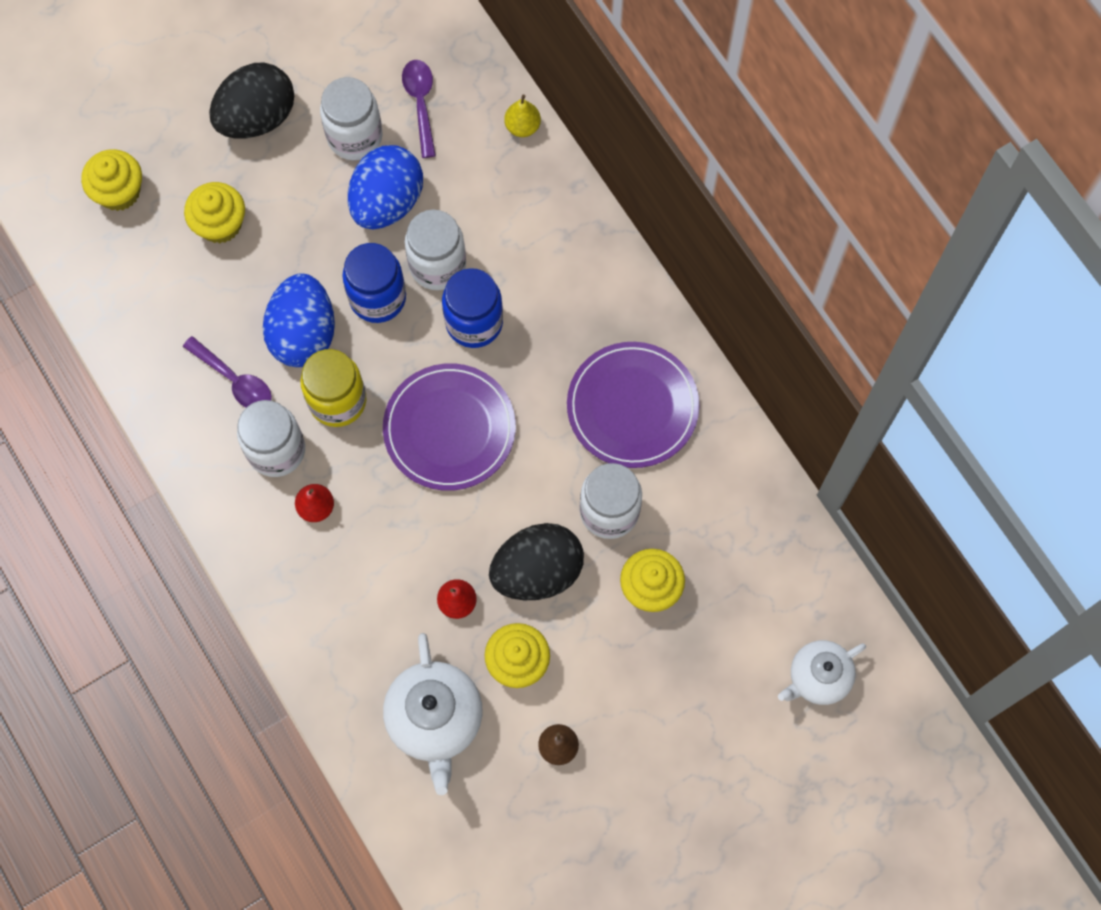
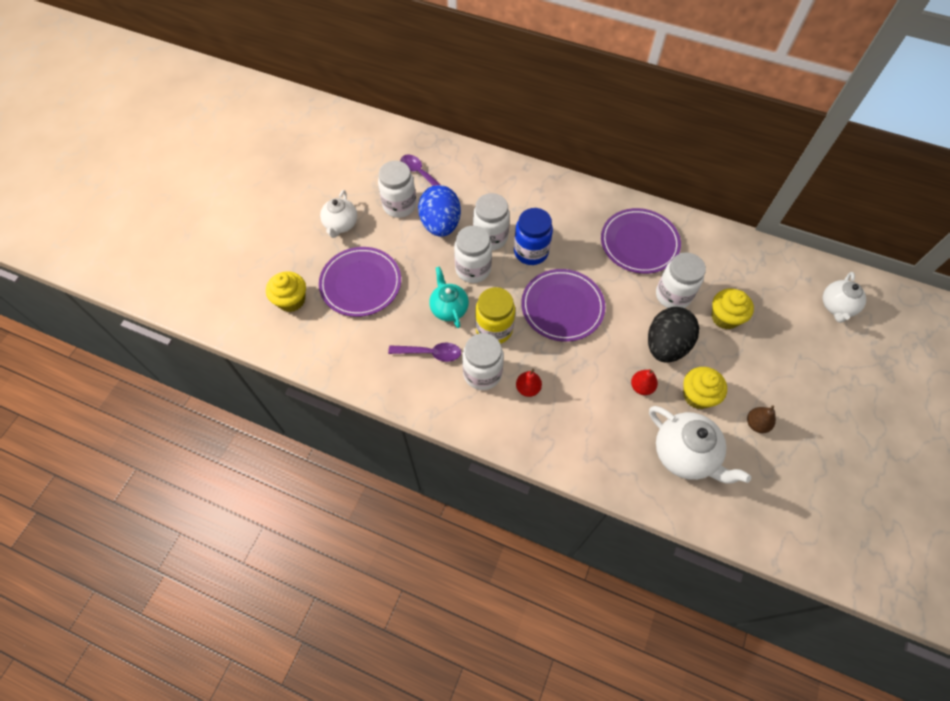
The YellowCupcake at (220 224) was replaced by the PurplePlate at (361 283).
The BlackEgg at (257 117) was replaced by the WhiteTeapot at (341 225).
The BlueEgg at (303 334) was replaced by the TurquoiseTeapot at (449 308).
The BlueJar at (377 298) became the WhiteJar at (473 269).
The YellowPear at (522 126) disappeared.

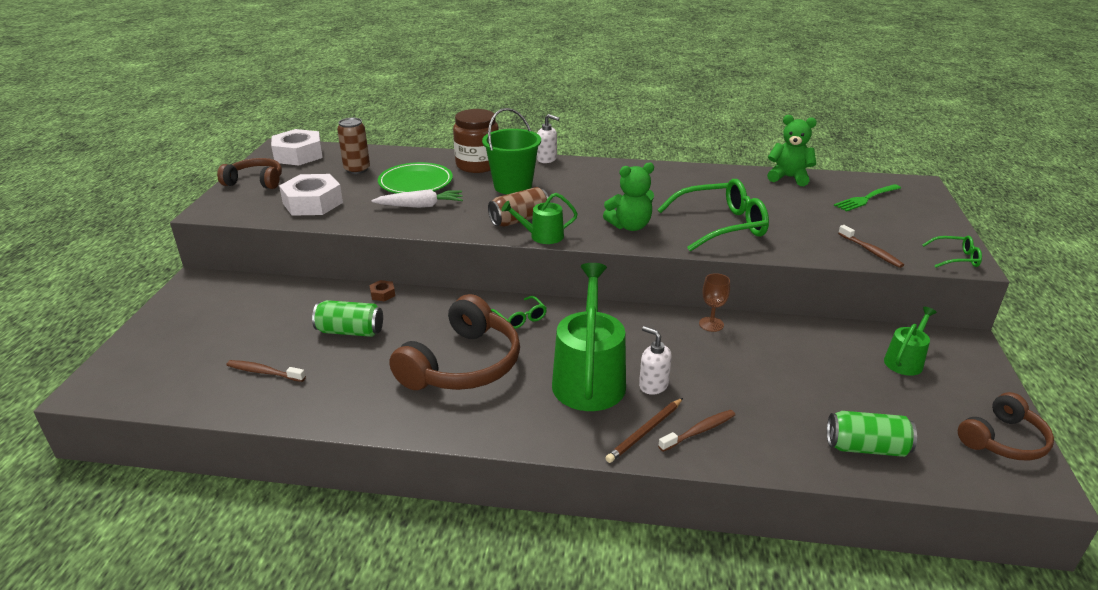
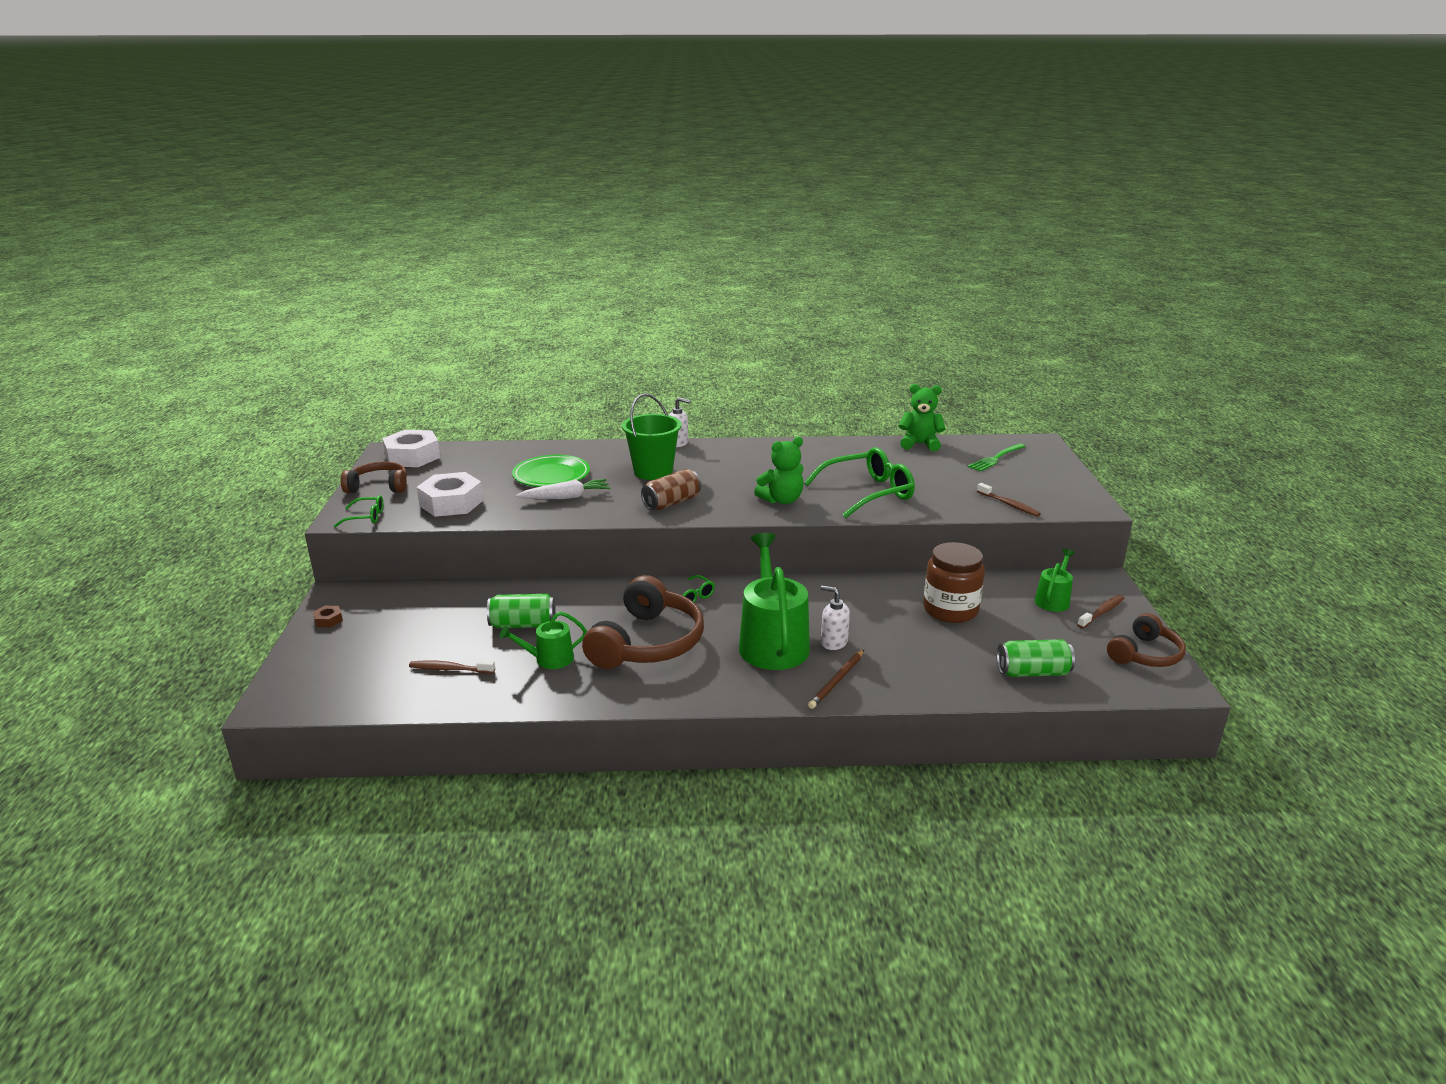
The BrownCan at (357 169) disappeared.
The BrownNut moved from (382 294) to (328 620).
The BrownJar moved from (477 165) to (950 610).
The GreenWateringCan moved from (542 236) to (549 659).
The BrownToothbrush moved from (699 431) to (1102 612).
The BrownGoblet at (711 324) disappeared.
The GreenGlasses moved from (956 258) to (366 517).

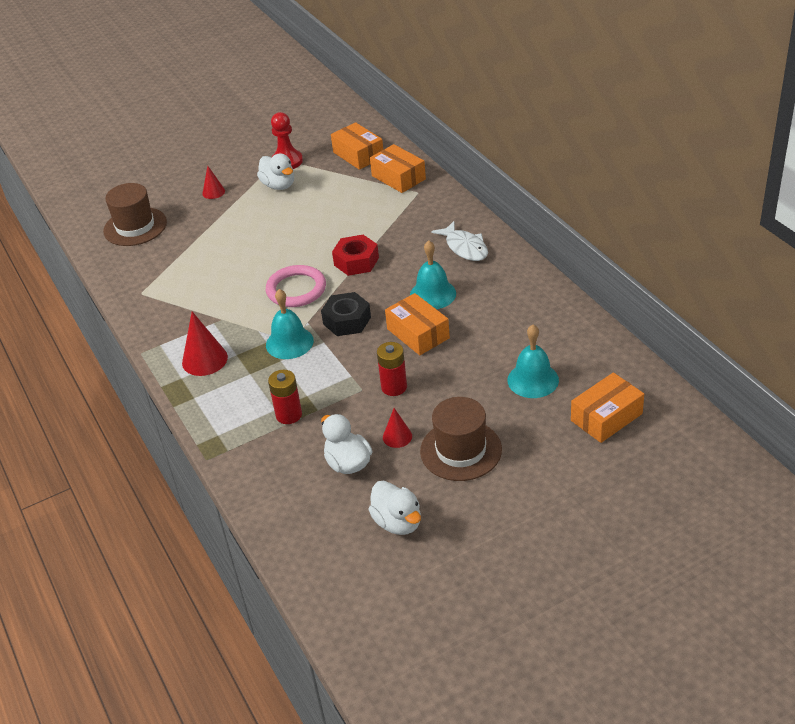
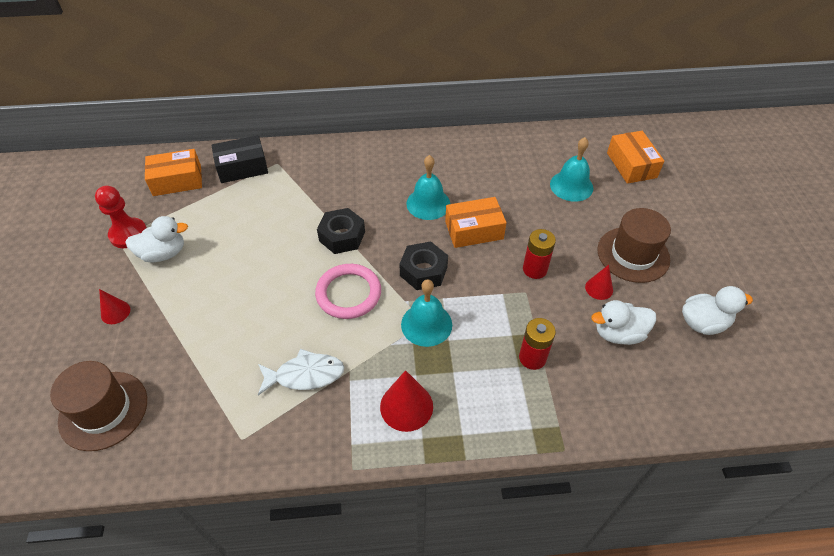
The RedNut at (356 261) became the BlackNut at (342 236).
The OrangeBox at (398 177) became the BlackBox at (242 167).
The WhiteFish moved from (465 247) to (305 375).

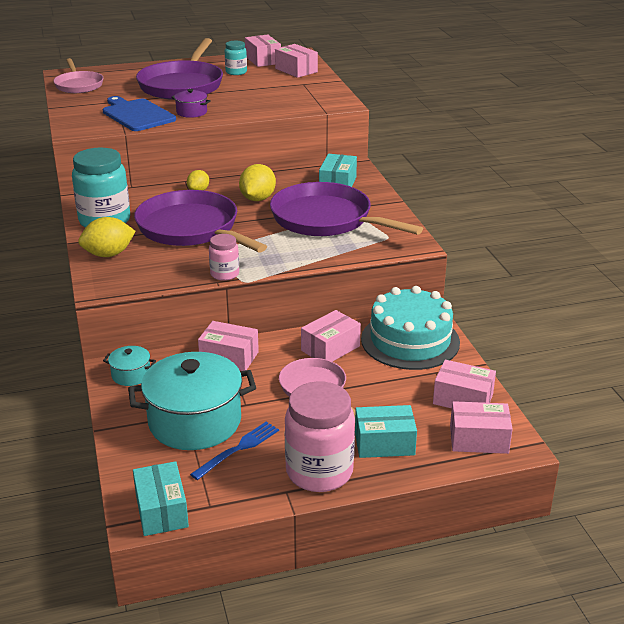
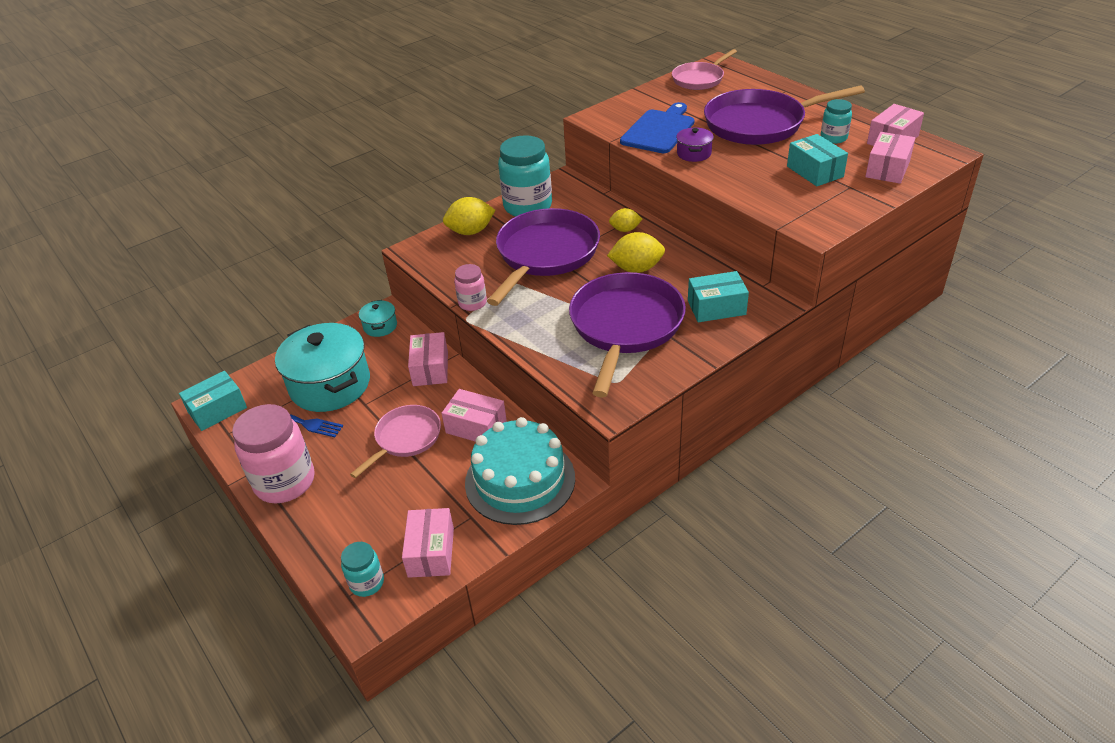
The YellowLemon at (108 254) turned 60 degrees counterclockwise.
The TurquoiseBox moved from (384 443) to (814 171).
The PinkBox at (478 439) was replaced by the TurquoiseJar at (367 583).

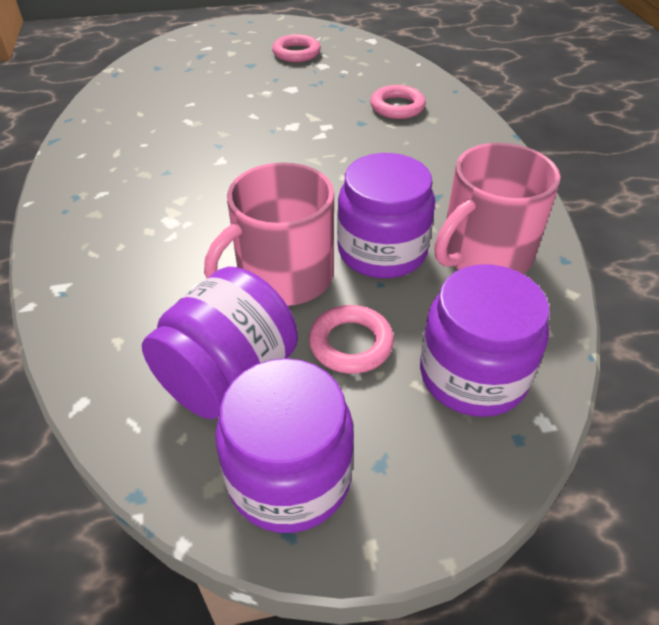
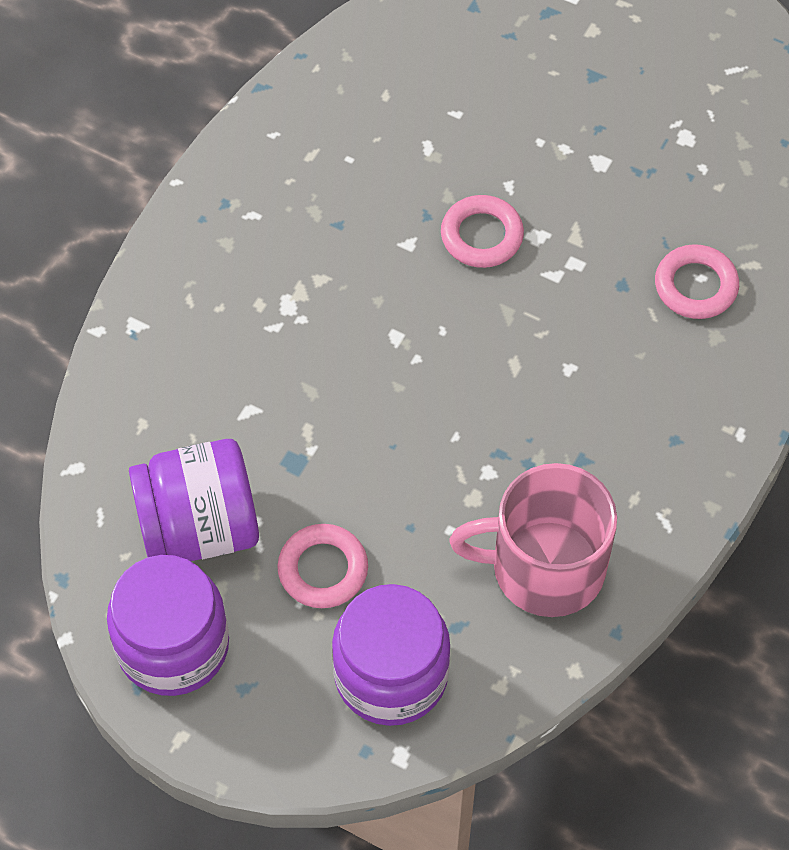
The PinkMug at (283 277) disappeared.
The PinkRing moved from (296 53) to (481 236).
The PurpleJar at (382 251) disappeared.

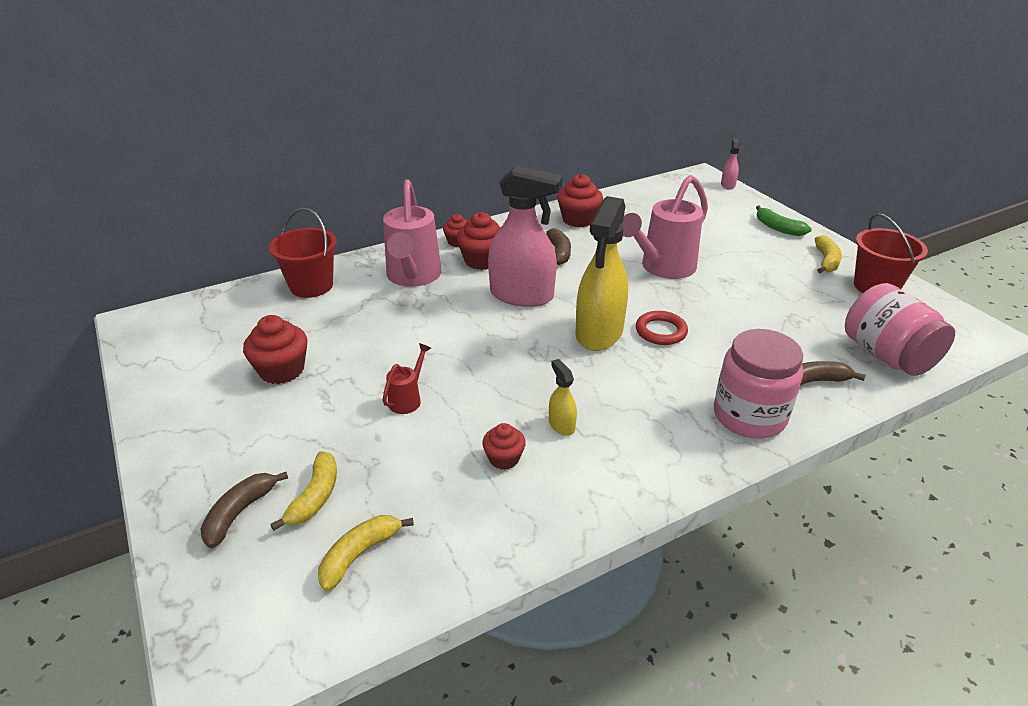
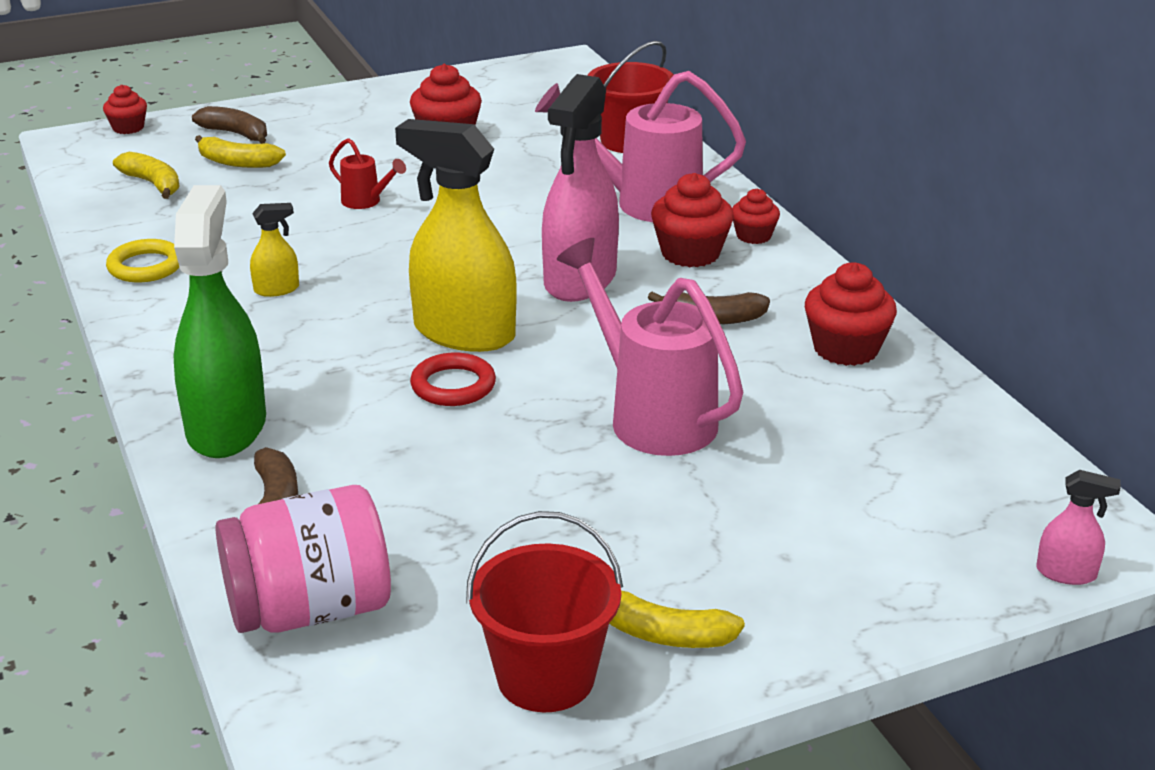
The RedCupcake moved from (504 458) to (128 128).
The PinkJar at (749 416) was replaced by the GreenSprayBottle at (226 427).
The GreenBanana at (778 228) disappeared.
The YellowRing at (145 266) appeared.

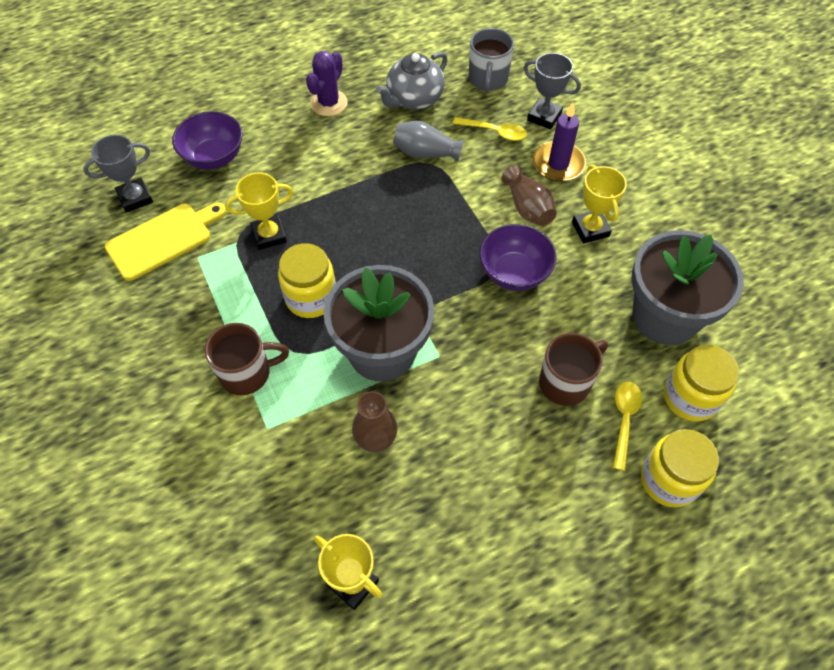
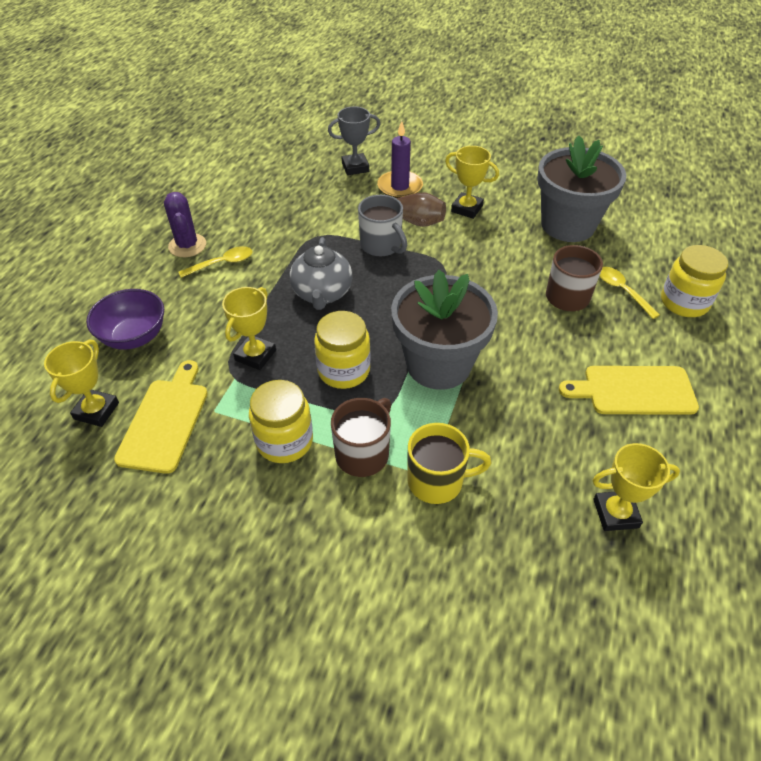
The GreyTrophy at (135 198) became the YellowTrophy at (96 411).
The BrownVase at (376 439) disappeared.
The GreyTeapot moved from (414 99) to (322 293).
The GreyVase at (425 153) disappeared.
The YellowSpoon moved from (495 132) to (222 263).
The GreyMug moved from (488 79) to (381 246).
The PurpleBowl at (514 273) disappeared.
The YellowJar moved from (690 397) to (284 441).
The YellowMug at (437 481) appeared.
The YellowCuttingBoard at (634 390) appeared.

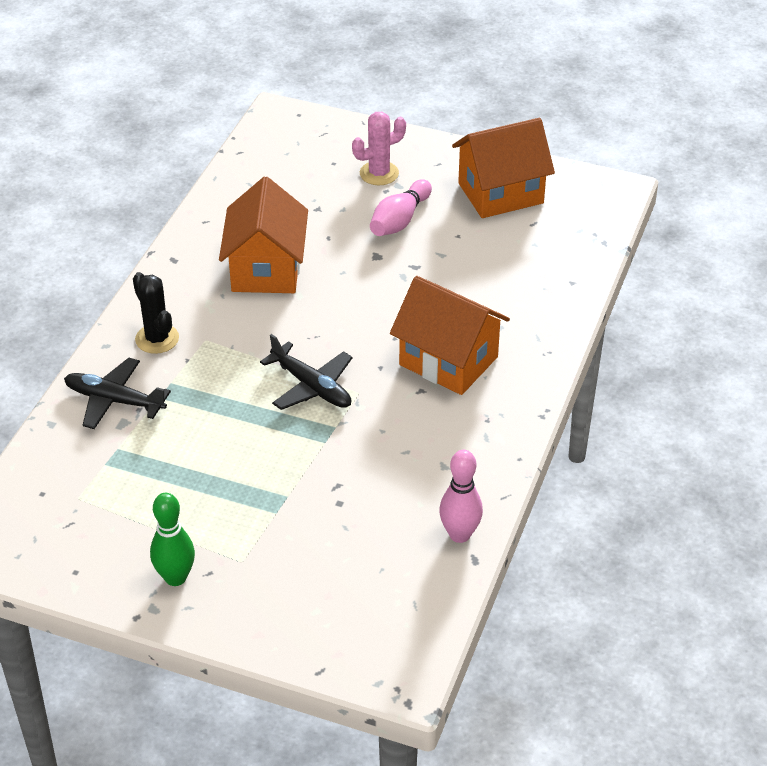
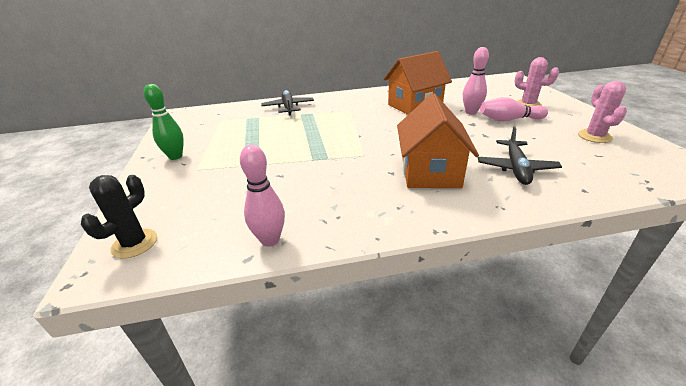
The BlackCactus moved from (157 339) to (134 243).
The BlackPlane moved from (311 386) to (516 168).
The OrangeHouse at (500 193) was replaced by the PinkCactus at (594 136).
The PinkBowlingPin at (471 112) appeared.

